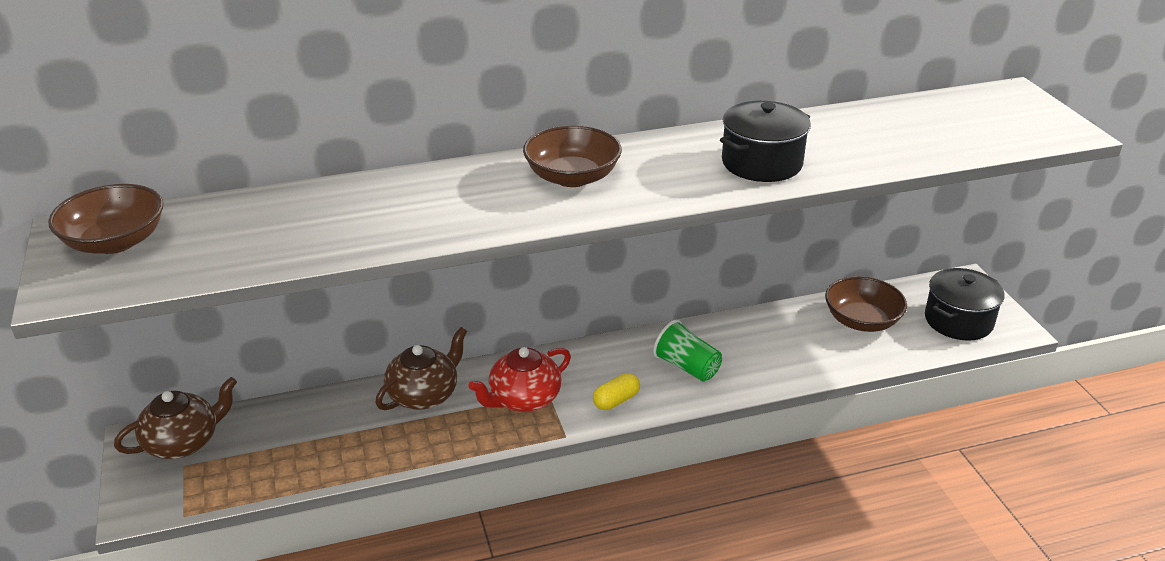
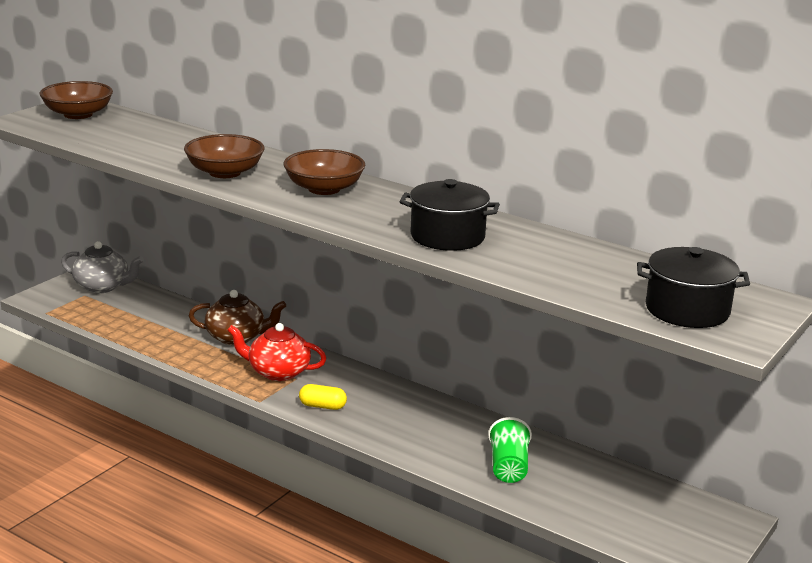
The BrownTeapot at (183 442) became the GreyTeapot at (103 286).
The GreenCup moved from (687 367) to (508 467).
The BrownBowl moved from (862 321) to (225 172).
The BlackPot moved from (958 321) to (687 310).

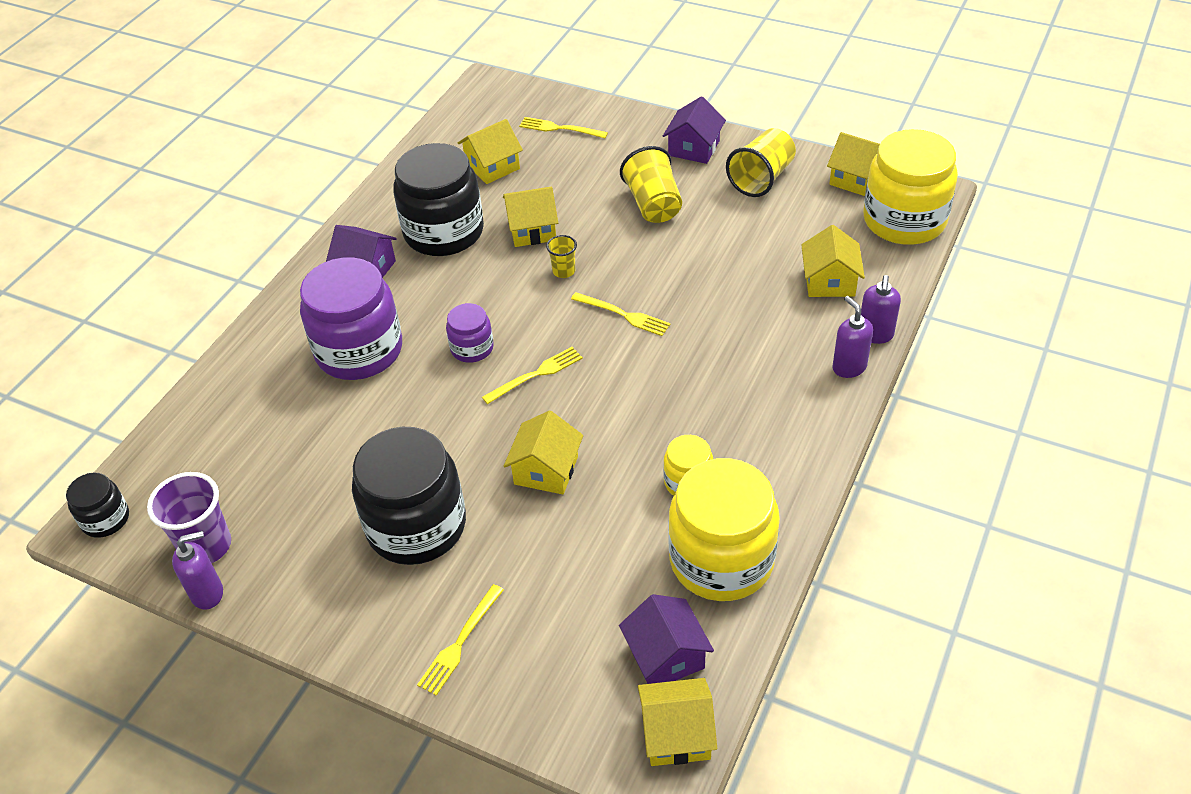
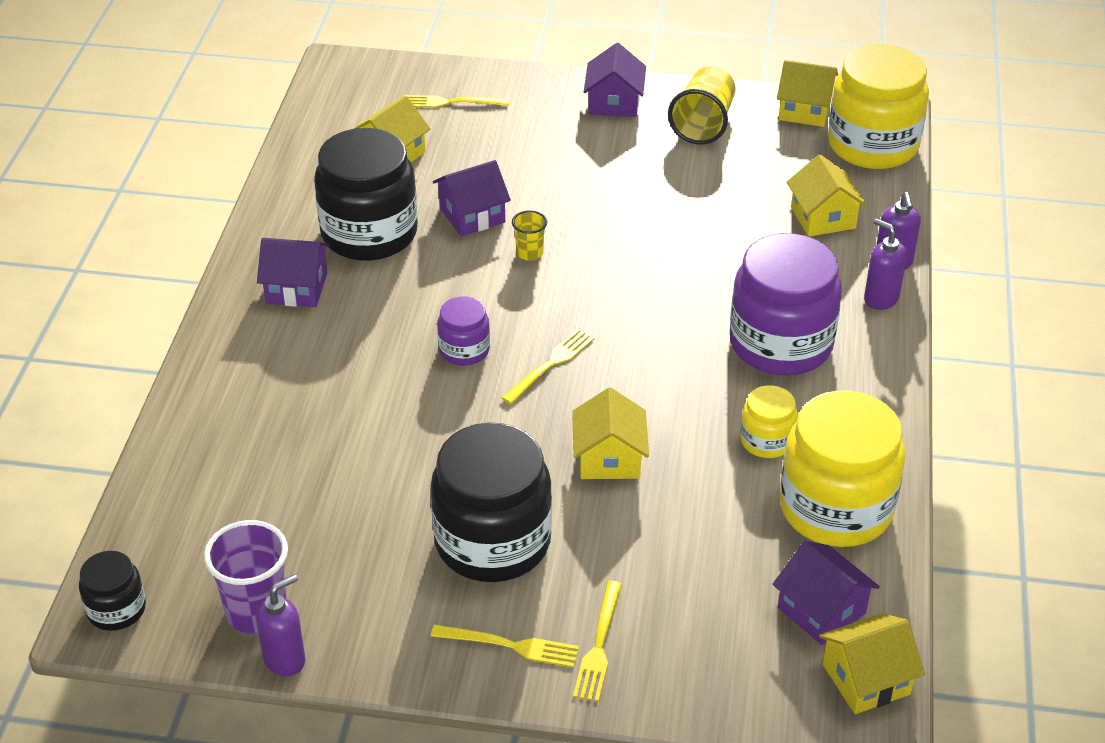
The PurpleJar moved from (359 351) to (781 344).
The YellowHouse at (532 230) became the PurpleHouse at (472 215).
The YellowFork moved from (623 315) to (511 646).
The YellowCup at (653 204) disappeared.

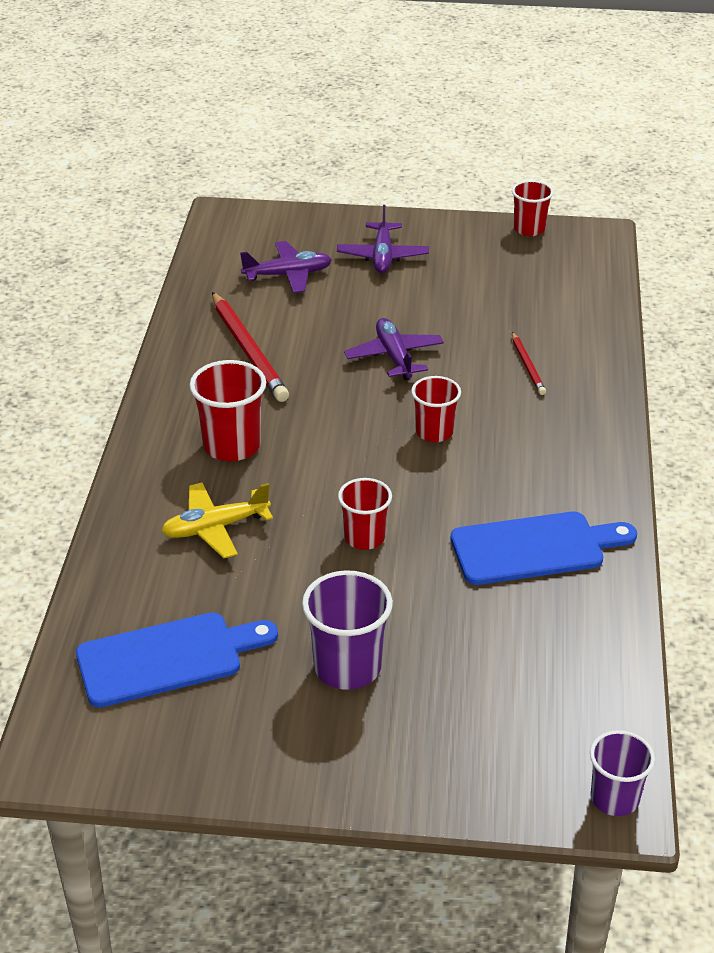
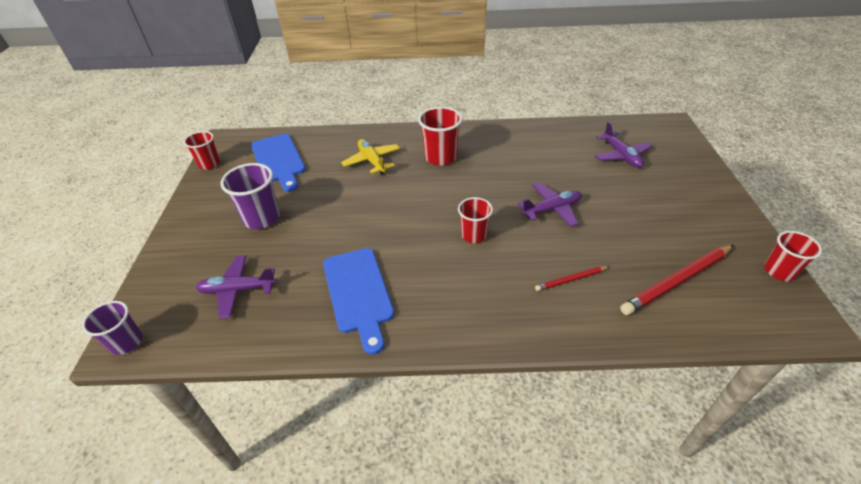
The RedPencil moved from (248 350) to (677 281).
The PurplePlane moved from (382 256) to (238 290).
The RedCup moved from (364 538) to (209 164).

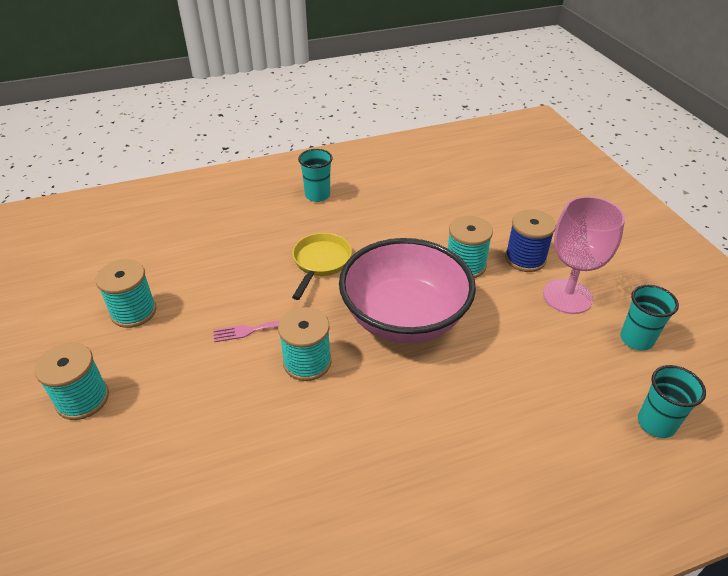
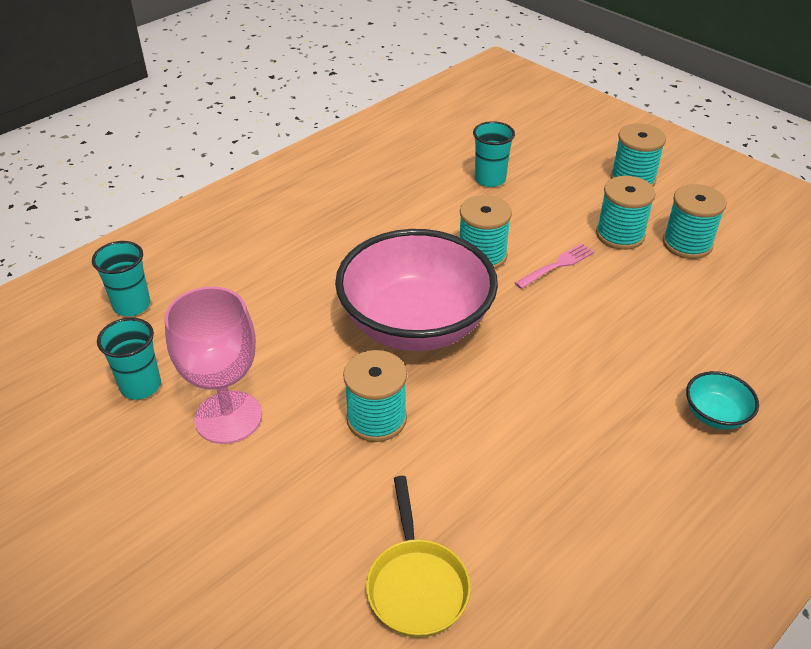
The YellowPan moved from (320 263) to (416 585).
The TurquoiseCup moved from (317 195) to (490 179).
The BlueSpool at (525 258) disappeared.
The TurquoiseSpool at (620 235) appeared.
The TurquoiseBowl at (715 415) appeared.

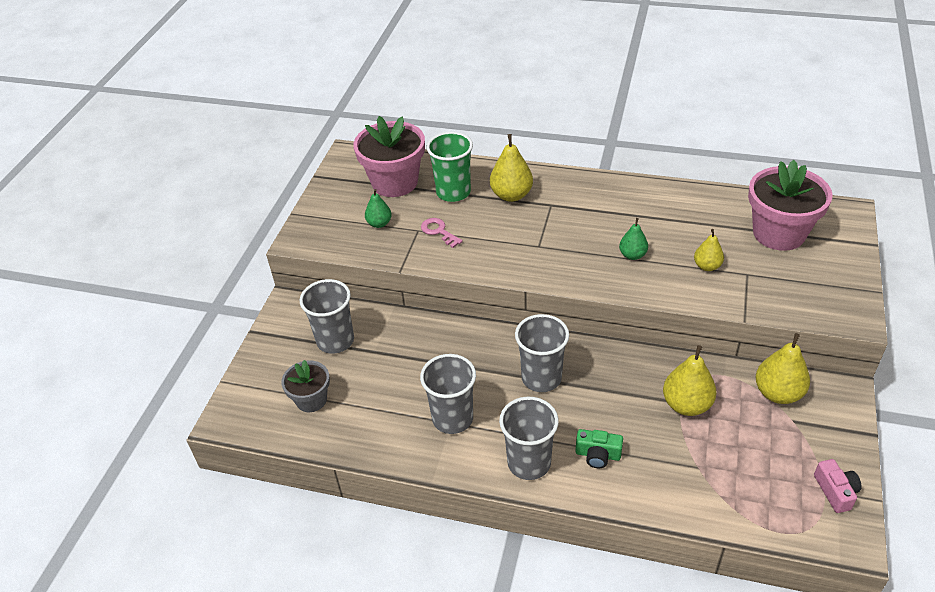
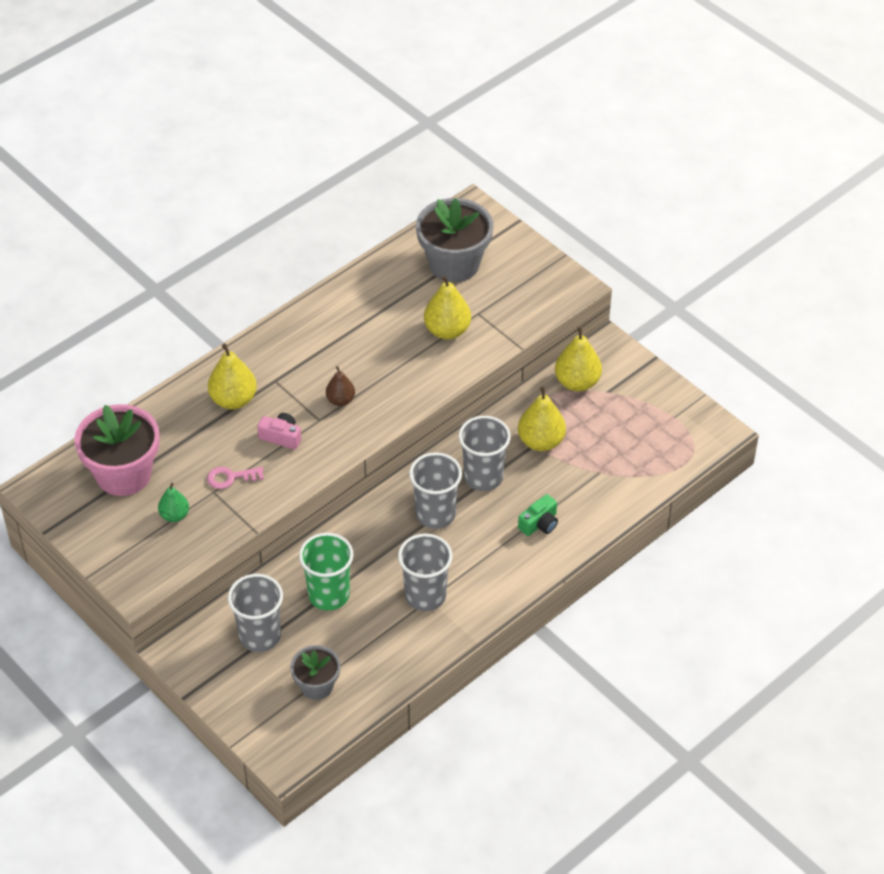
The GreenCup moved from (453 192) to (329 595).
The GreyCup moved from (529 463) to (483 477).
The GreenPear at (632 255) disappeared.
The YellowPear at (707 266) changed to 1.65 times the size.
The PinkFlowerPot at (779 233) became the GreyFlowerPot at (454 264).
The PinkCamera moved from (835 491) to (281 437).
The BrownPear at (340 400) appeared.

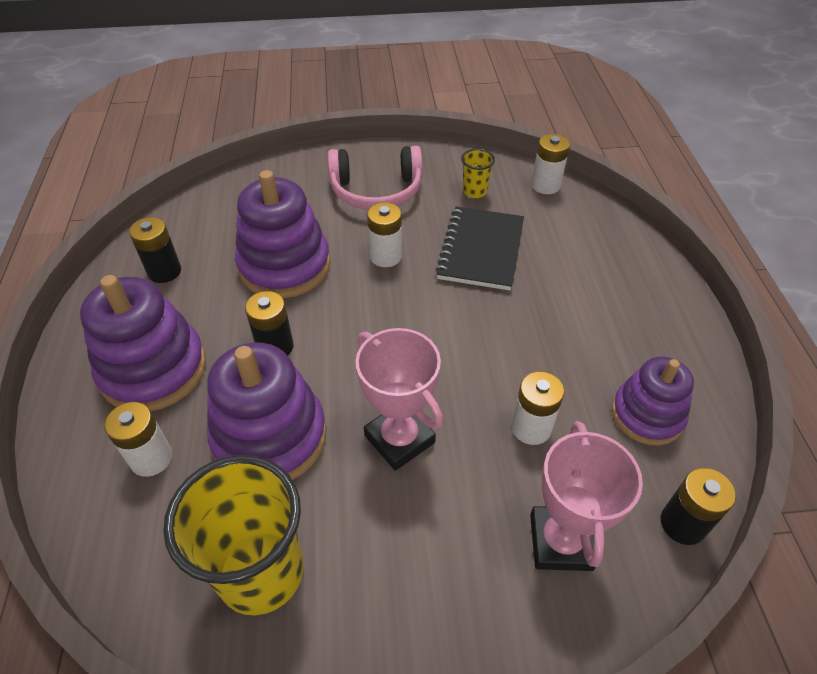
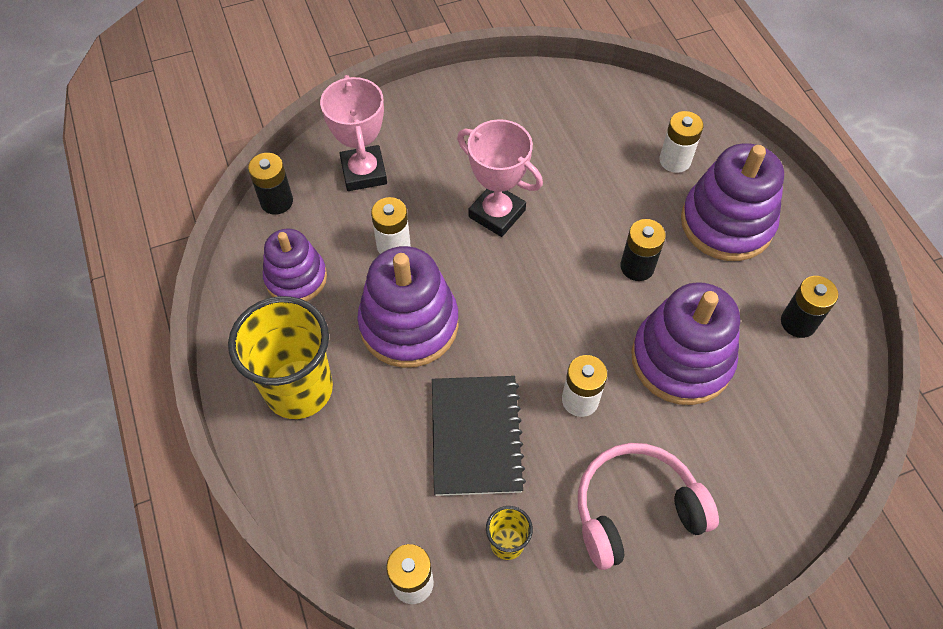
The YellowCup moved from (261 572) to (299 389).
The PurpleStackingToy moved from (270 437) to (409 324).

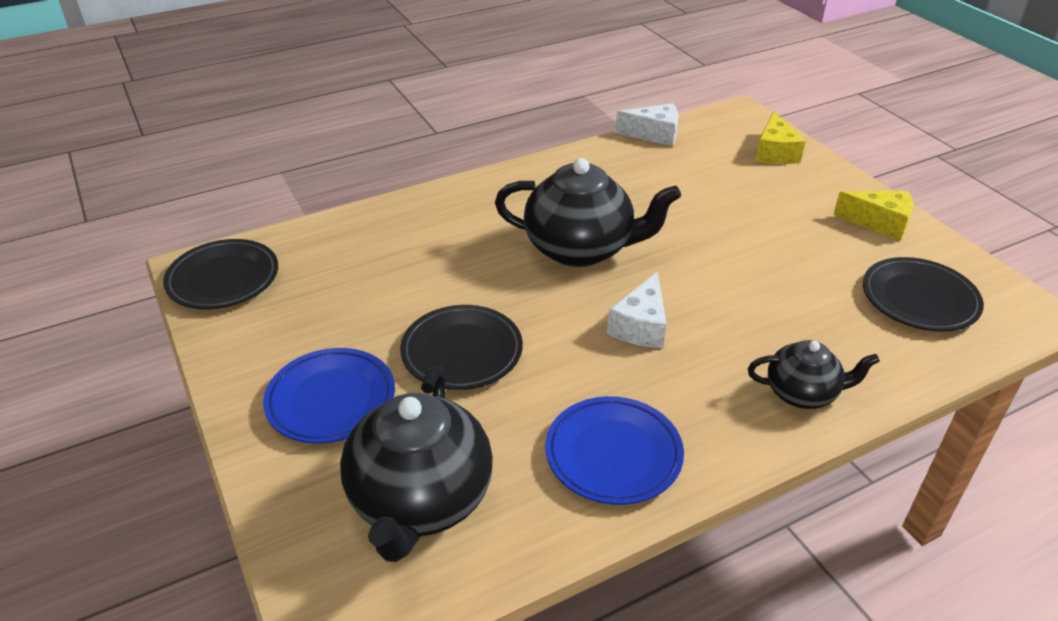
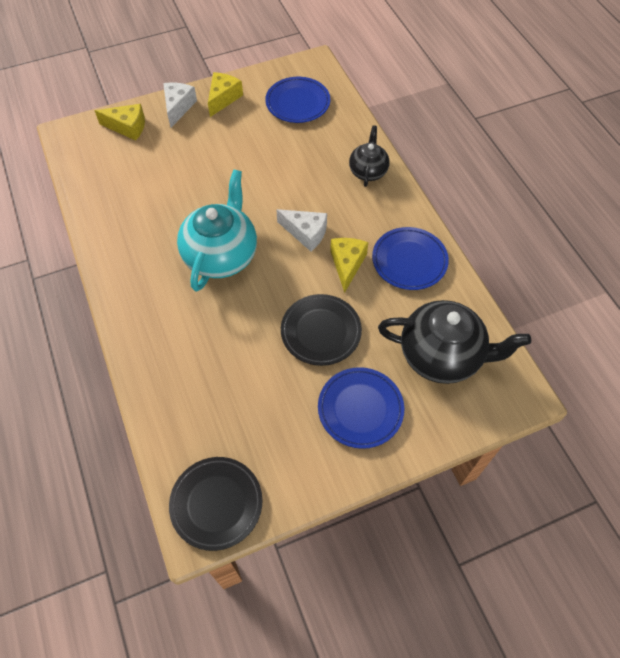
The BlackTeapot at (581 249) became the TurquoiseTeapot at (221 255).
The WhiteCheese moved from (654 134) to (178 107).
The BlackPlate at (919 299) became the BluePlate at (298 103).
The YellowCheese at (347 264) appeared.

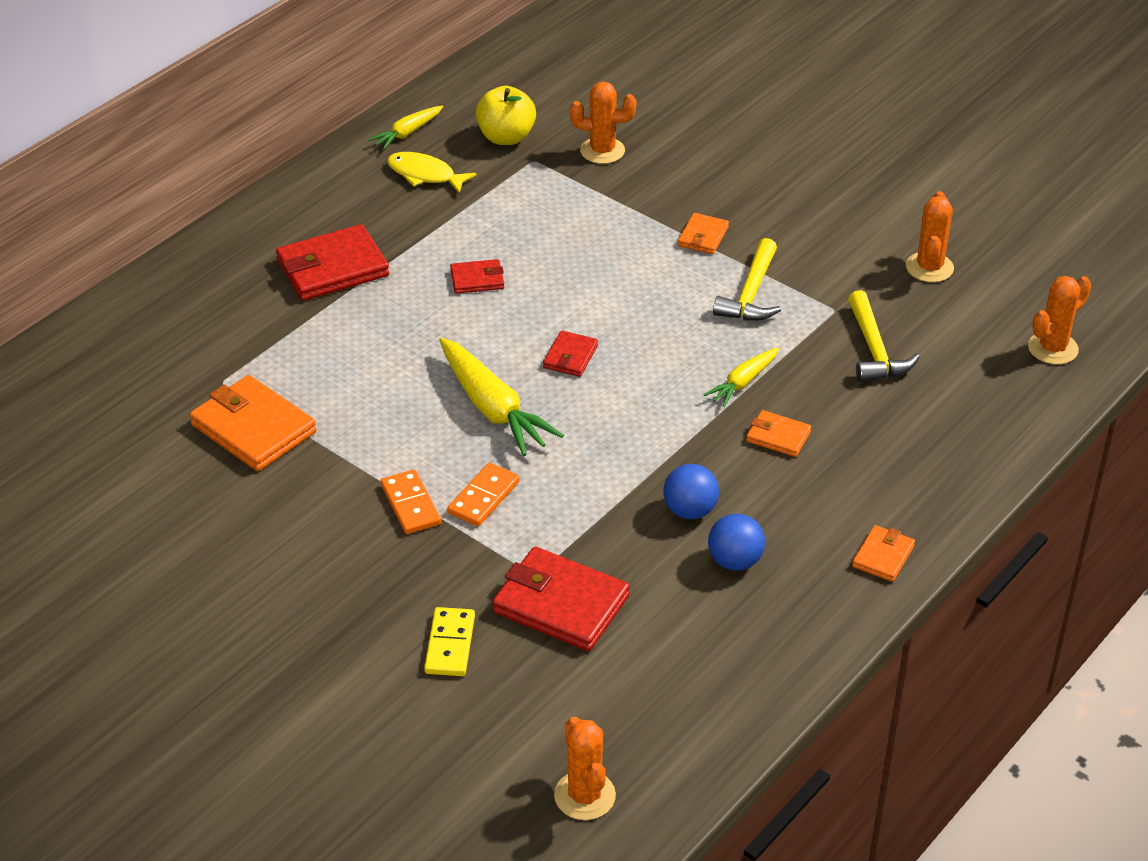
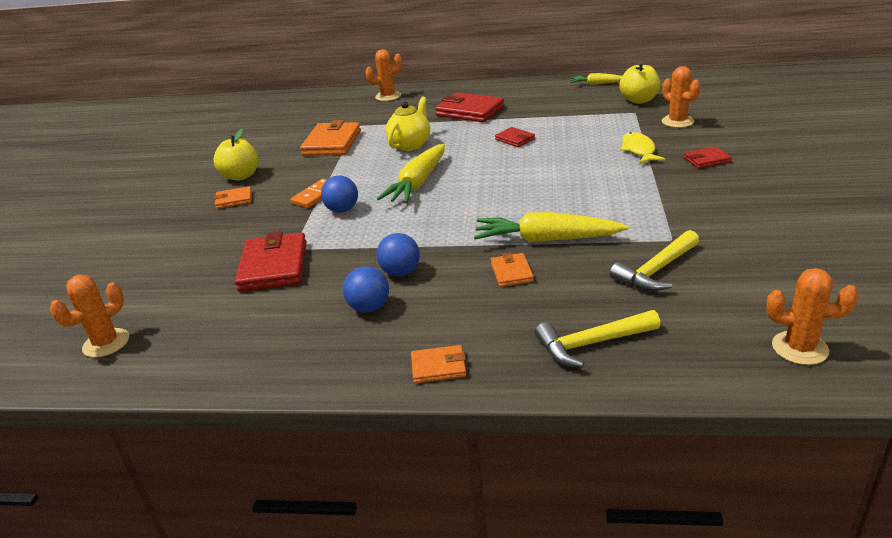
The YellowFish moved from (425 175) to (639 150).
The YellowDomino at (450 644) disappeared.
The OrangeDomino at (484 497) was replaced by the BlueBall at (342 210).
The RedWallet moved from (570 357) to (706 160).
The OrangeWallet moved from (703 236) to (234 200).
The YellowCarrot at (743 382) changed to 1.80 times the size.
The YellowHammer moved from (751 294) to (591 344).
The OrangeCactus moved from (929 267) to (388 96).
The YellowApple at (241 176) appeared.
The YellowTeapot at (410 145) appeared.

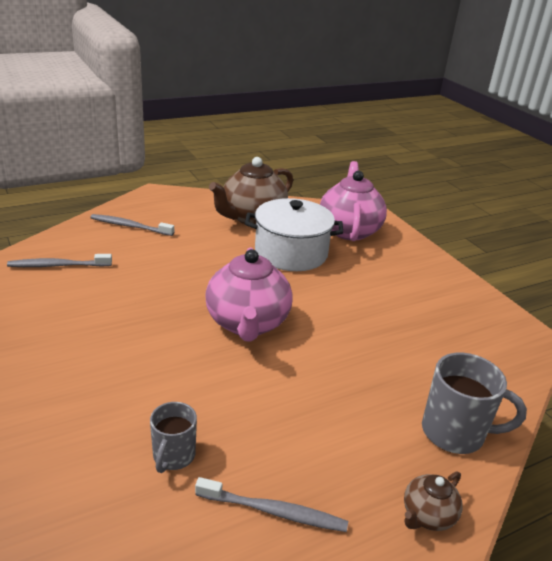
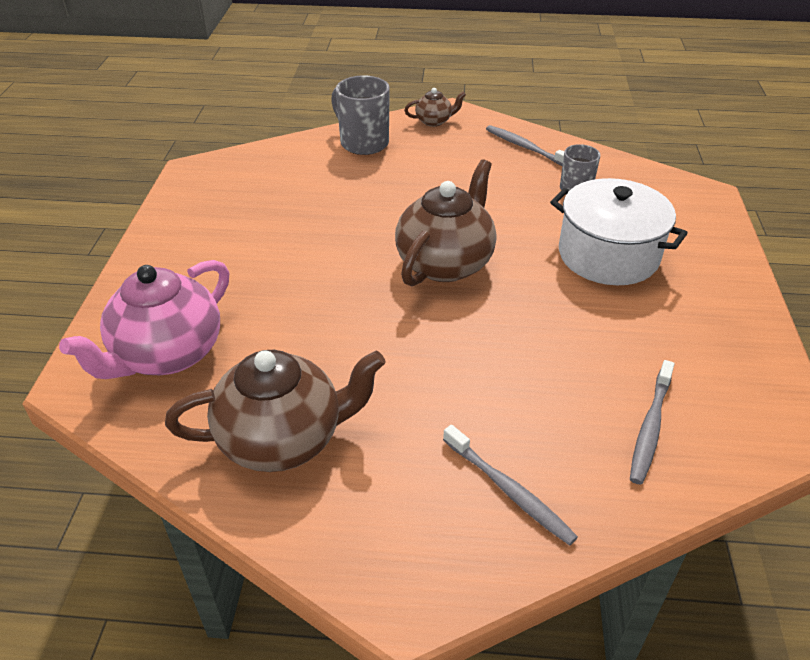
The GreyToothbrush at (57 265) turned 90 degrees clockwise.
The PinkTeapot at (247 323) became the BrownTeapot at (445 263).
The WhitePot moved from (291 253) to (608 255).

